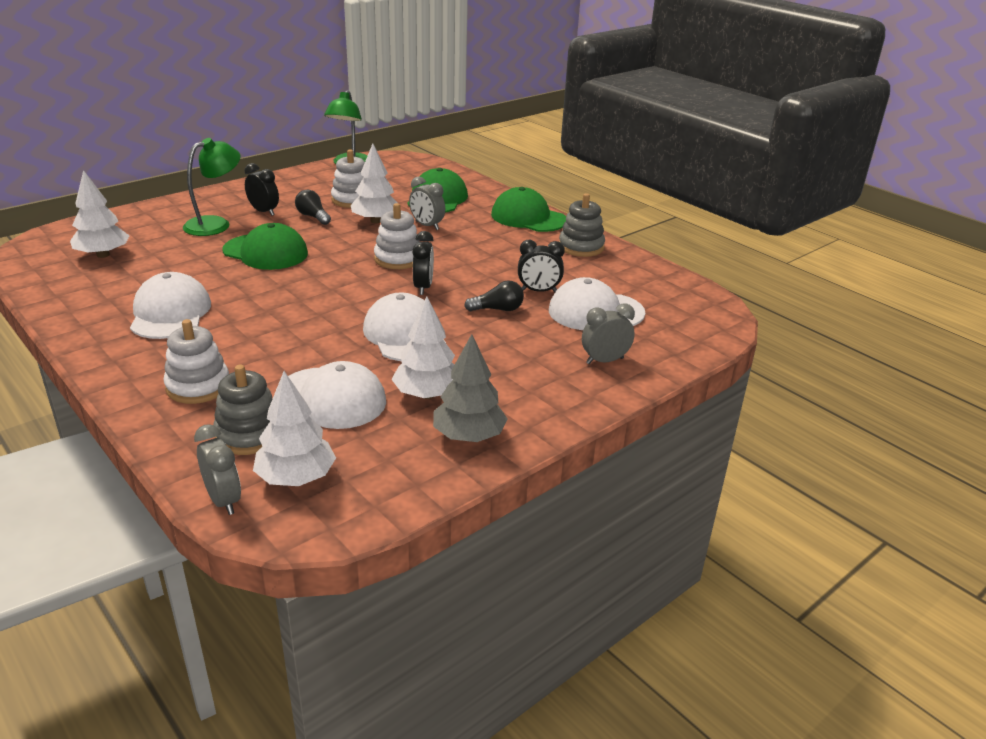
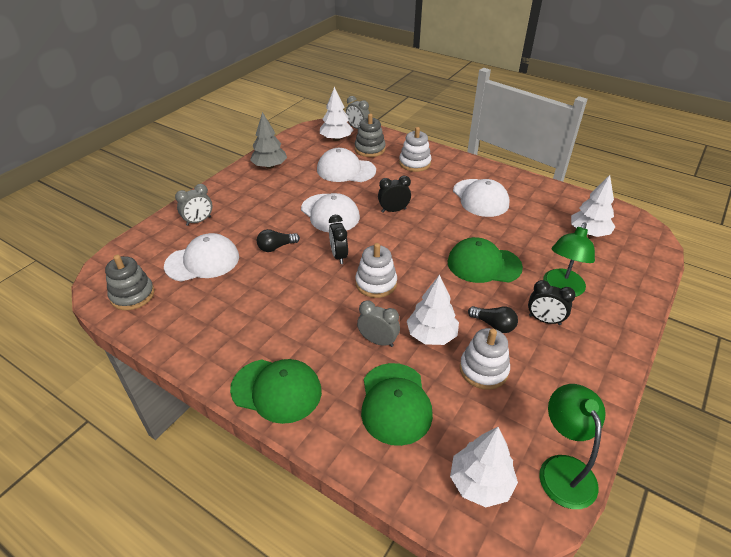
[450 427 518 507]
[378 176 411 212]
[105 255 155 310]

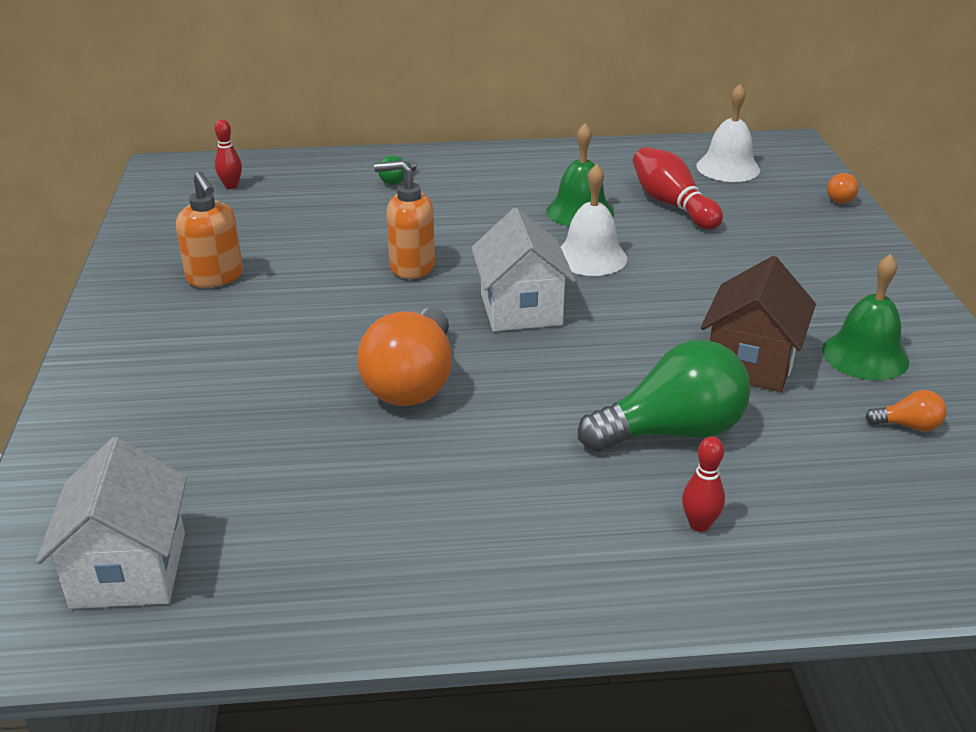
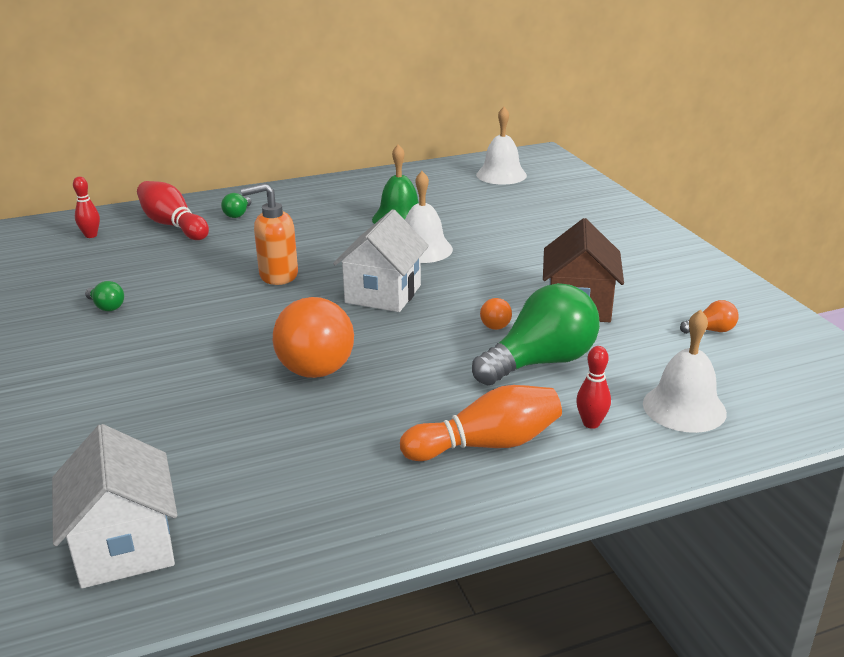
[822 254 909 380] (first image)
[400 385 562 461]
[643 309 727 433]
[137 181 209 240]
[480 298 512 330]
[85 281 124 311]
[333 209 429 312]

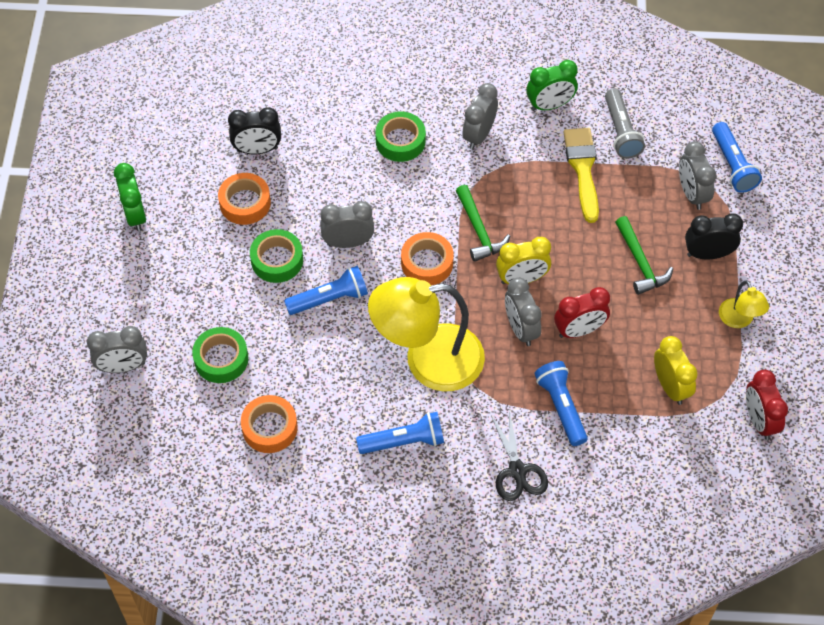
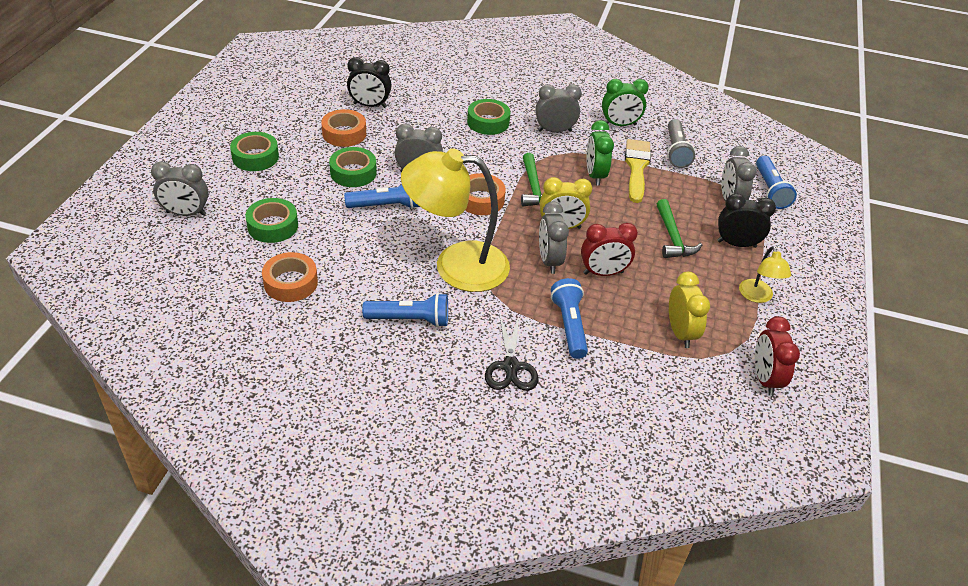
[230 132 279 171]
[586 120 614 186]
[535 84 582 132]

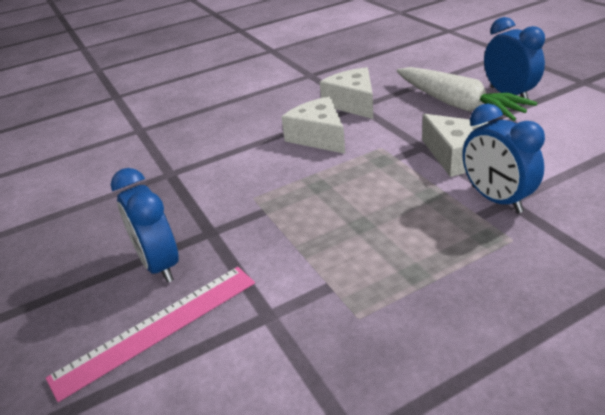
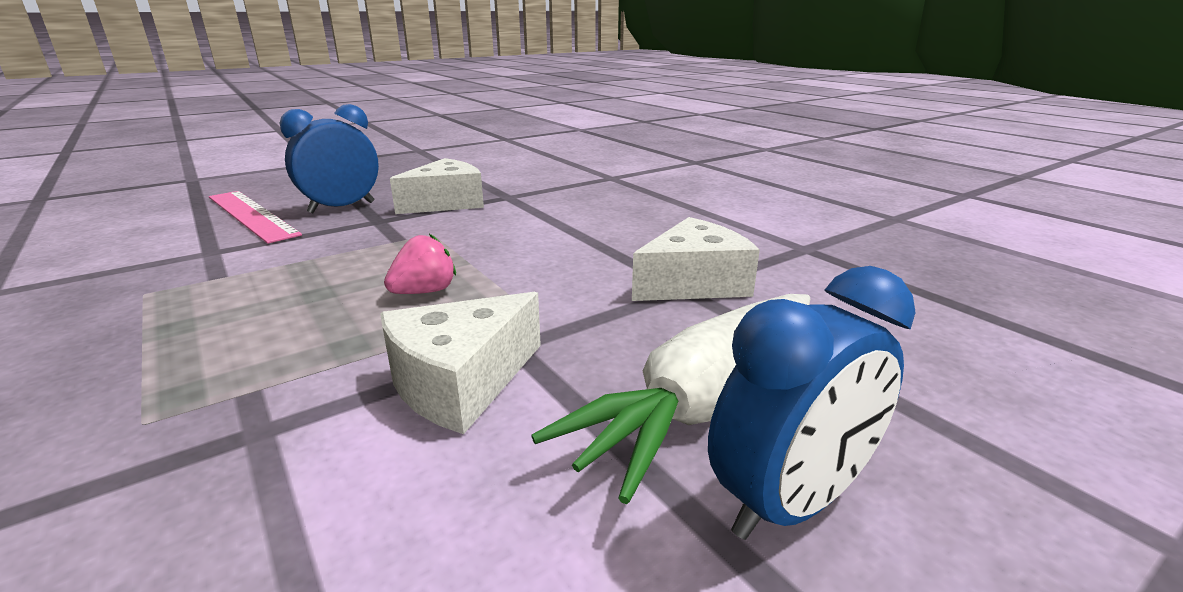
[462 104 545 213] (first image)
[384 234 456 294]
[390 158 484 214]

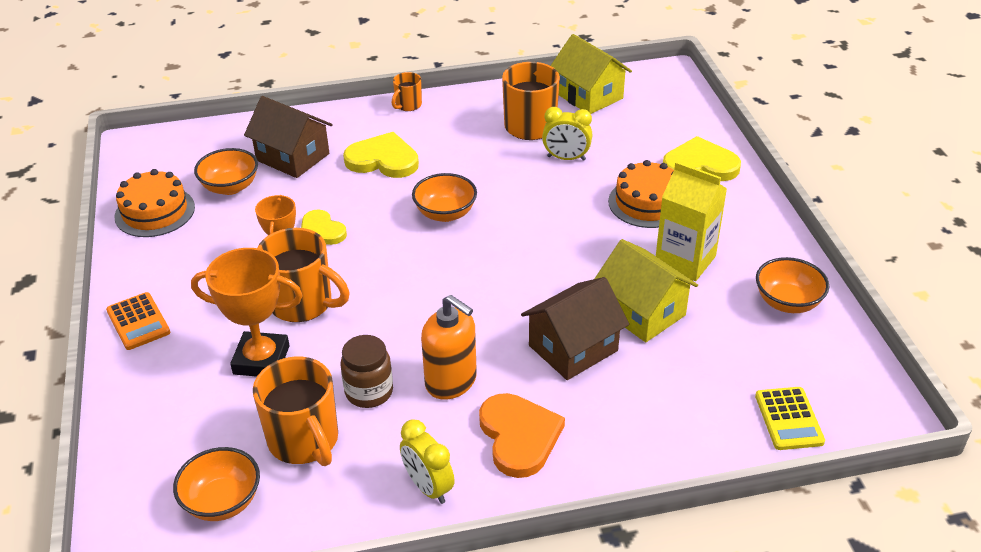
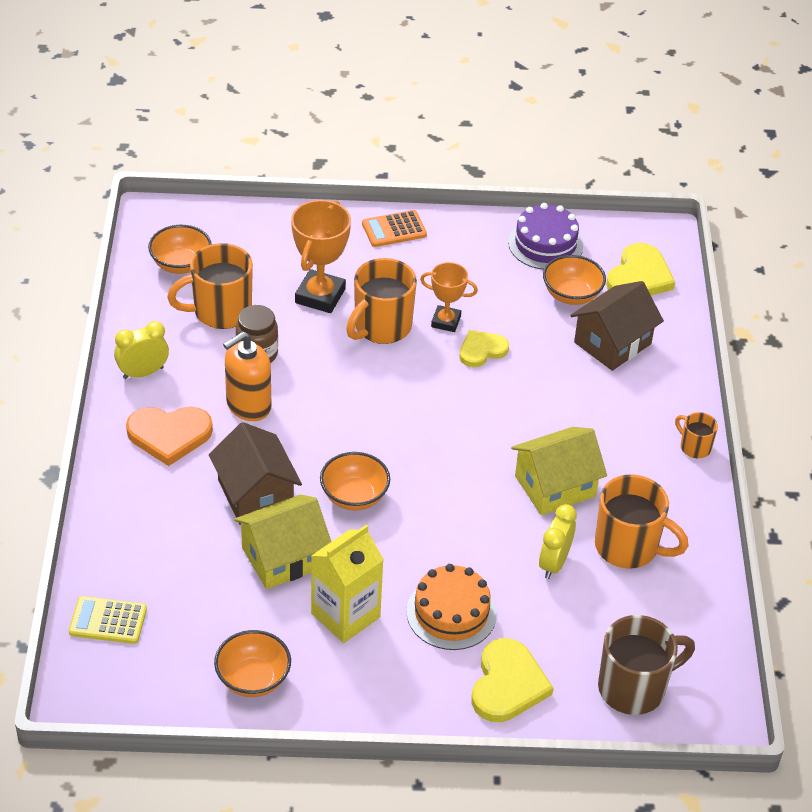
[598 615 695 715]
[606 243 675 295]
[320 452 390 511]
[511 427 607 515]
[508 203 583 270]

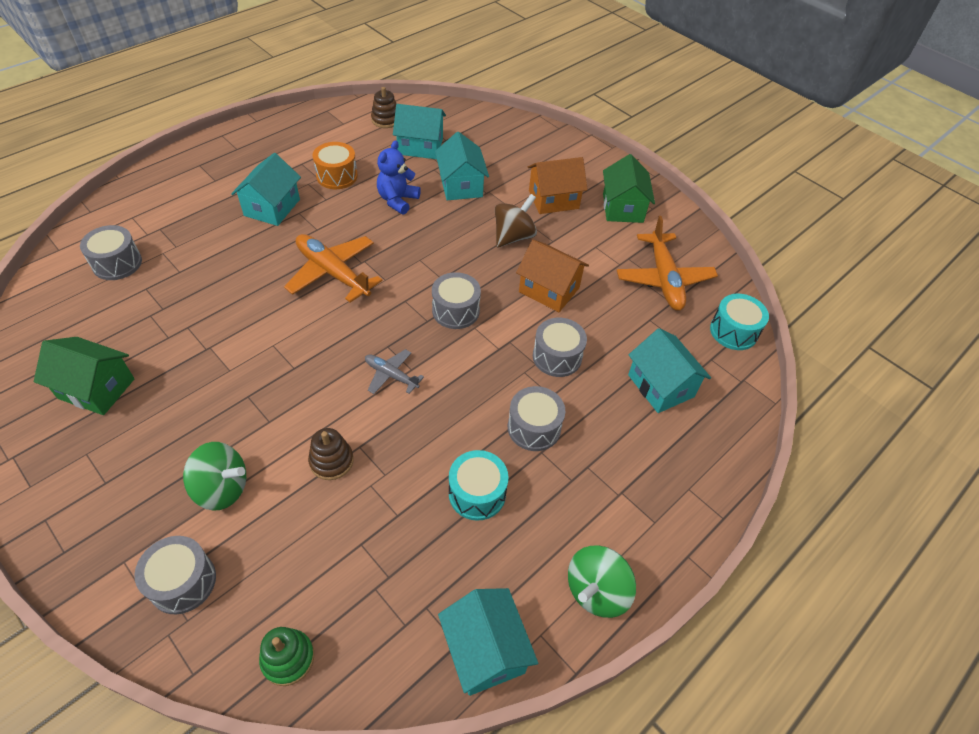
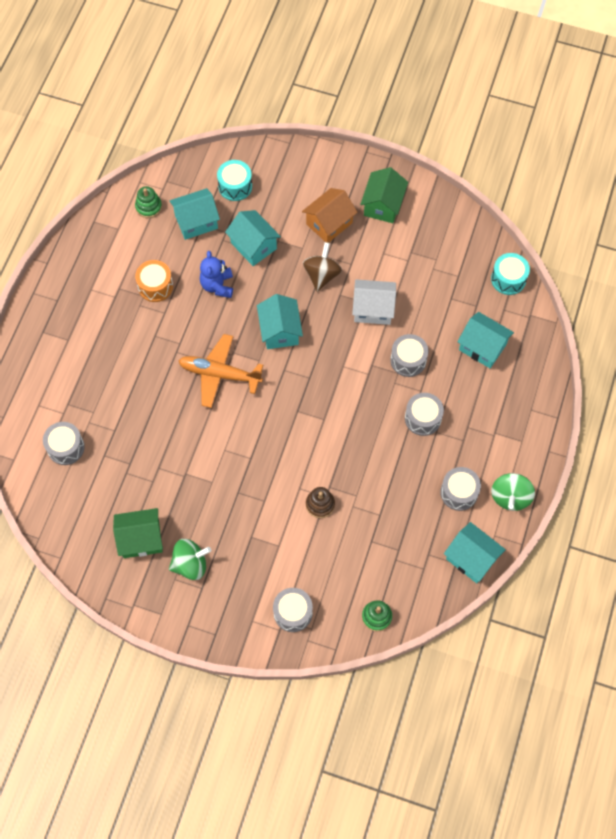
[365 349 424 394] (first image)
[617 216 718 311] (first image)
[169 539 211 580]
[257 294 303 349]
[440 467 481 511]
[217 160 252 201]
[135 186 162 218]
[352 279 396 325]
[360 167 408 223]

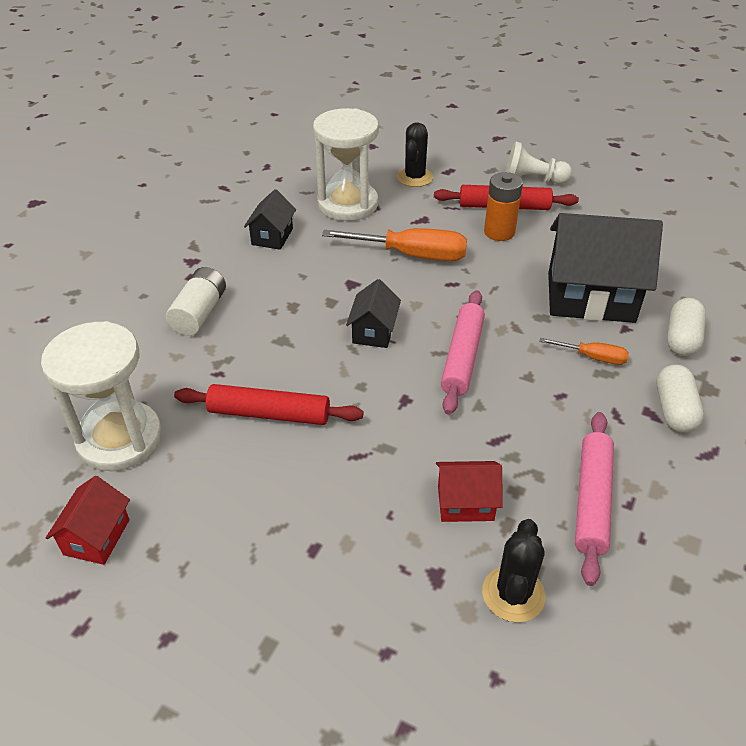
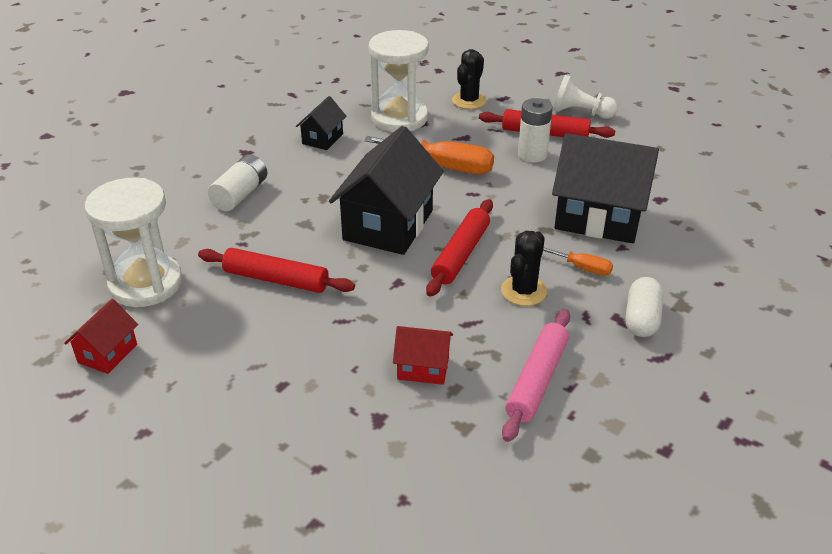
[667 298 706 356] (first image)
[501 231 547 306]
[426 199 493 297]
[518 98 553 162]
[329 126 444 255]

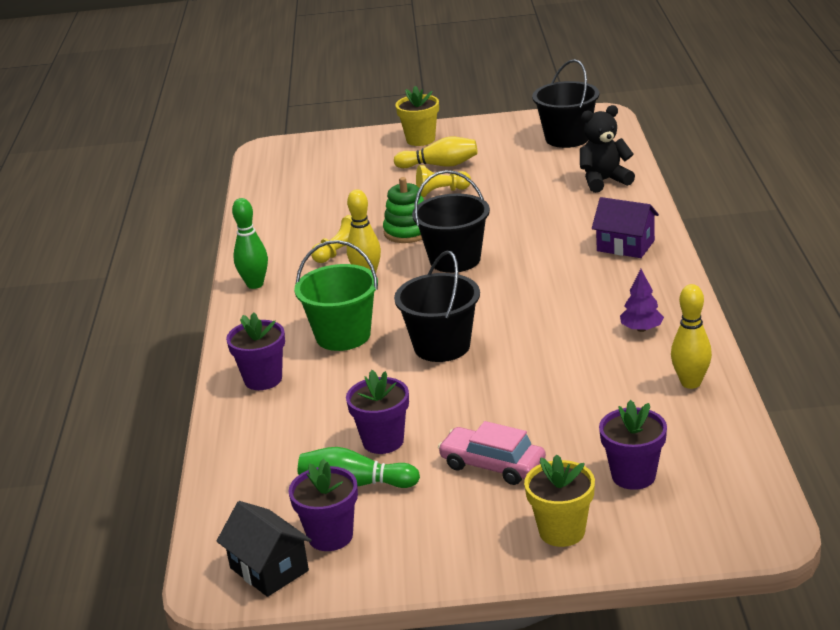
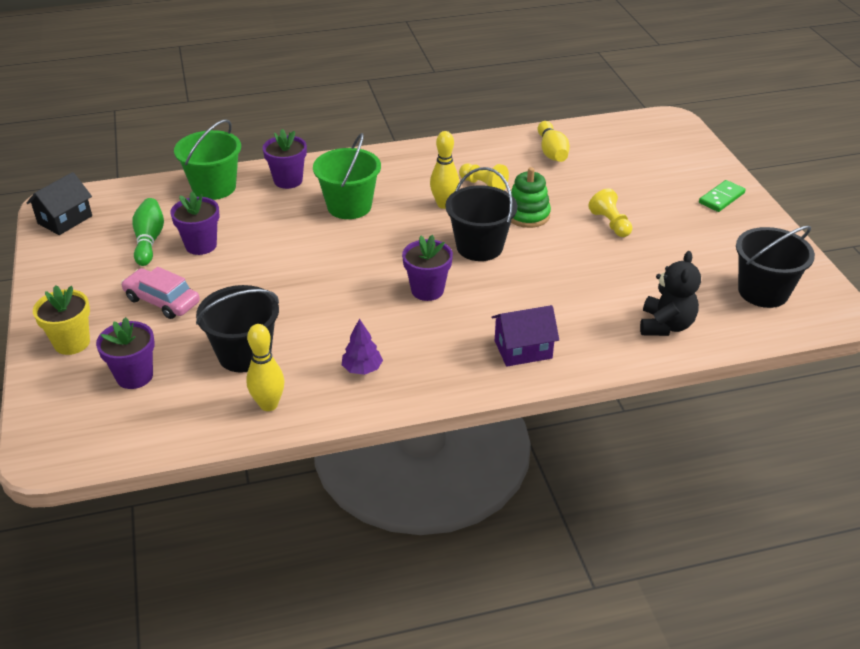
[232 198 268 289] (first image)
[174 119 241 200]
[402 235 453 301]
[538 121 570 162]
[196 285 279 373]
[699 180 746 212]
[121 267 200 319]
[640 251 701 336]
[491 305 559 367]

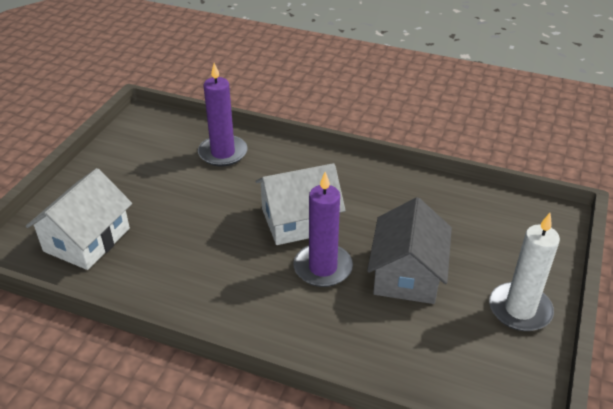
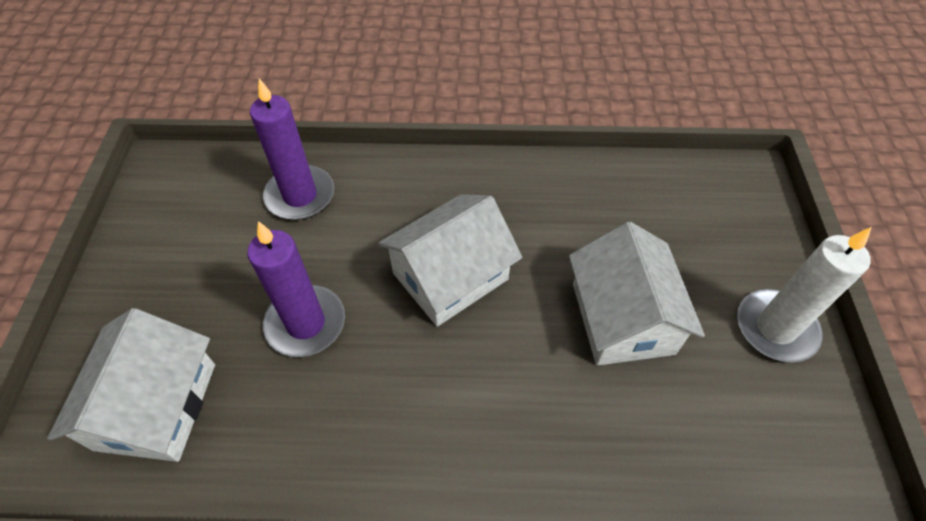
[247 221 345 357]
[569 222 705 366]

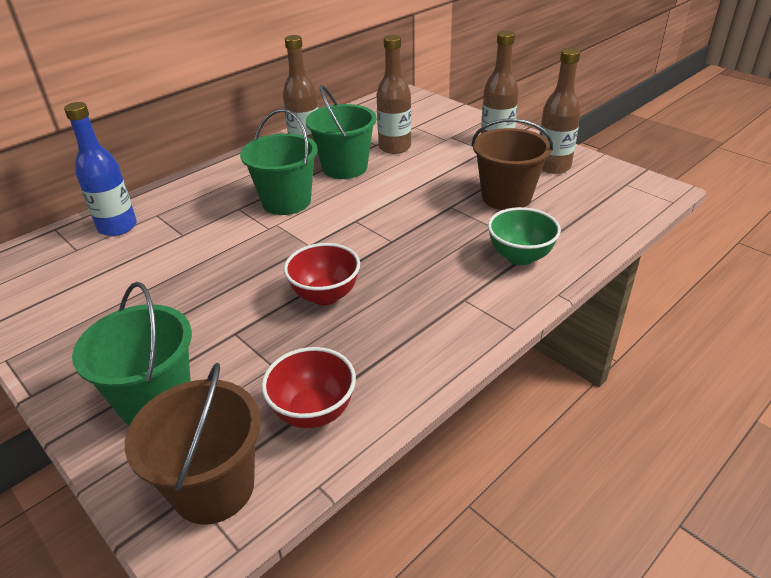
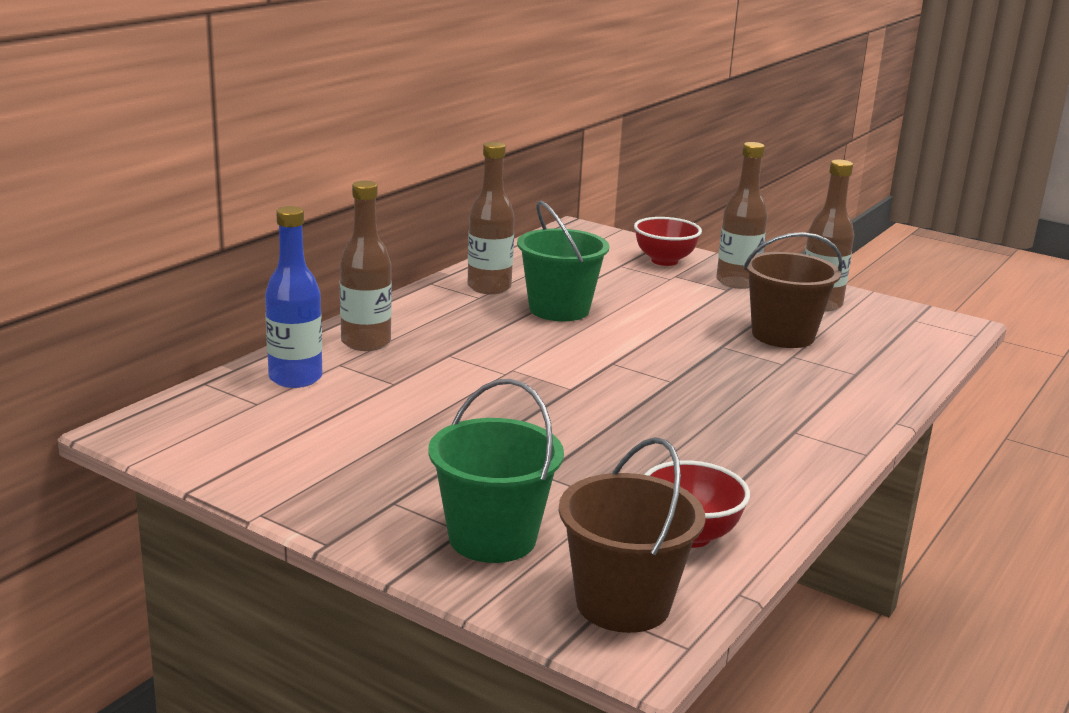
[240 109 318 215] (first image)
[488 207 561 265] (first image)
[634 217 702 266]
[340 181 392 351]

